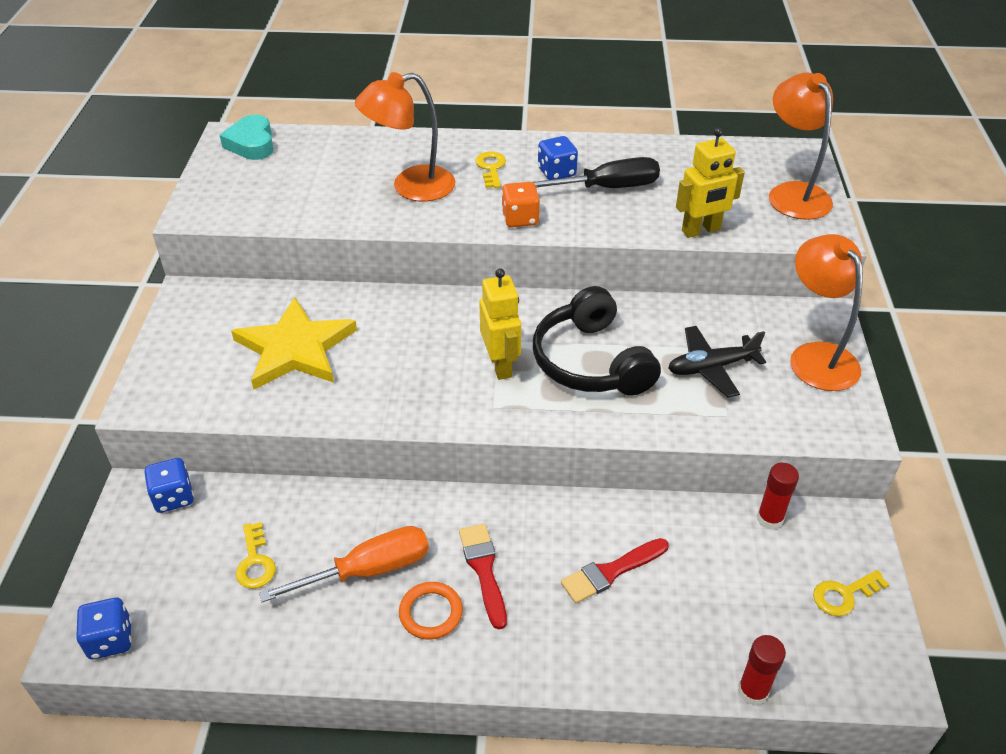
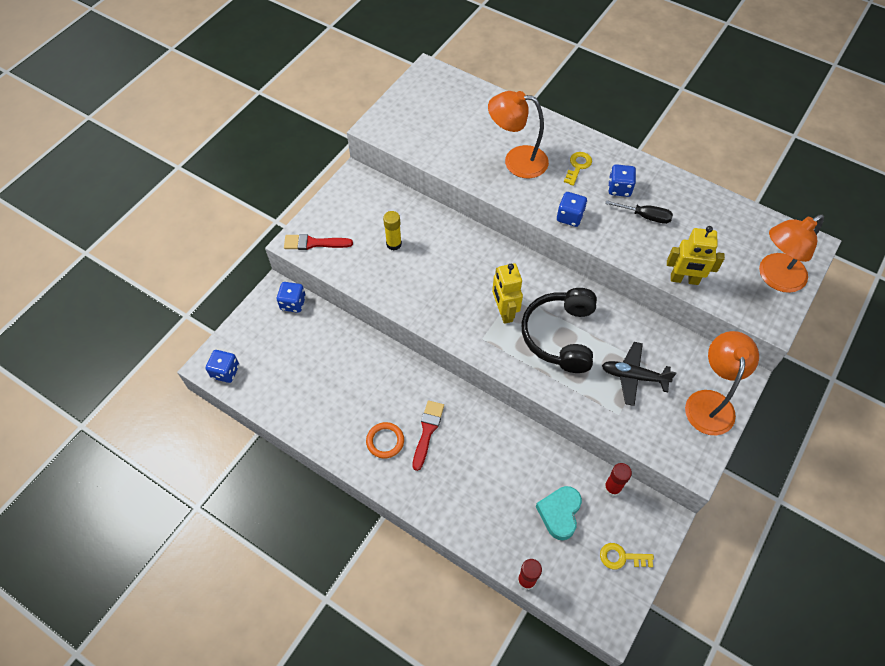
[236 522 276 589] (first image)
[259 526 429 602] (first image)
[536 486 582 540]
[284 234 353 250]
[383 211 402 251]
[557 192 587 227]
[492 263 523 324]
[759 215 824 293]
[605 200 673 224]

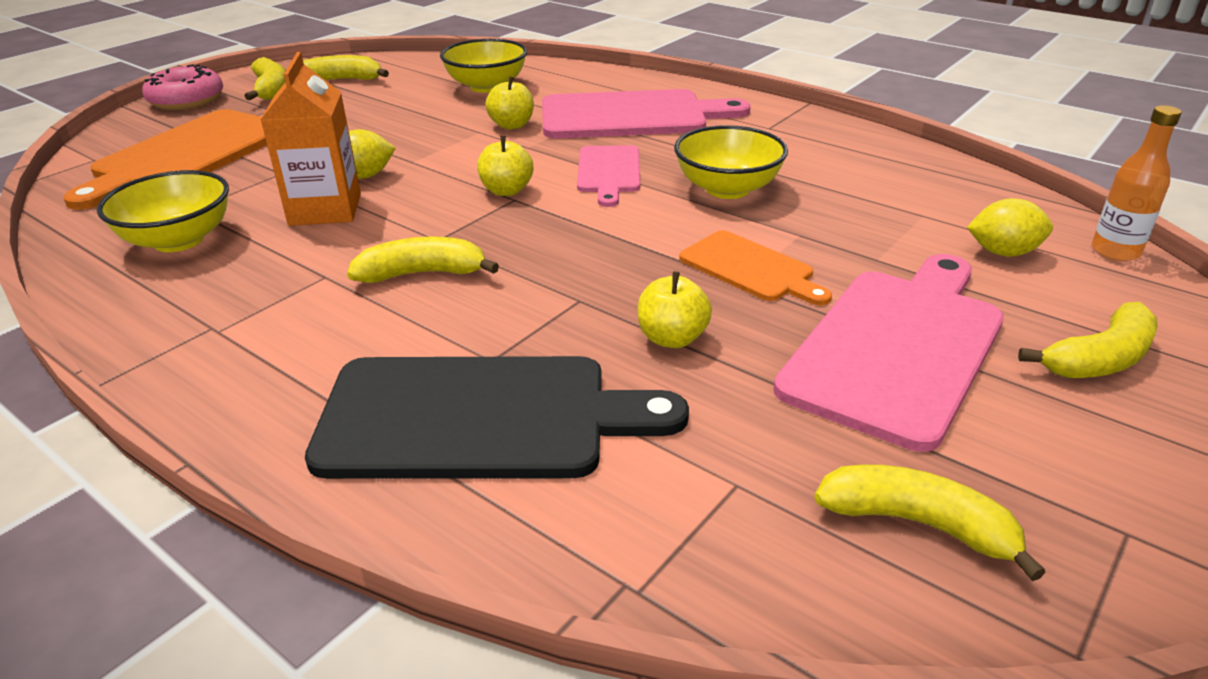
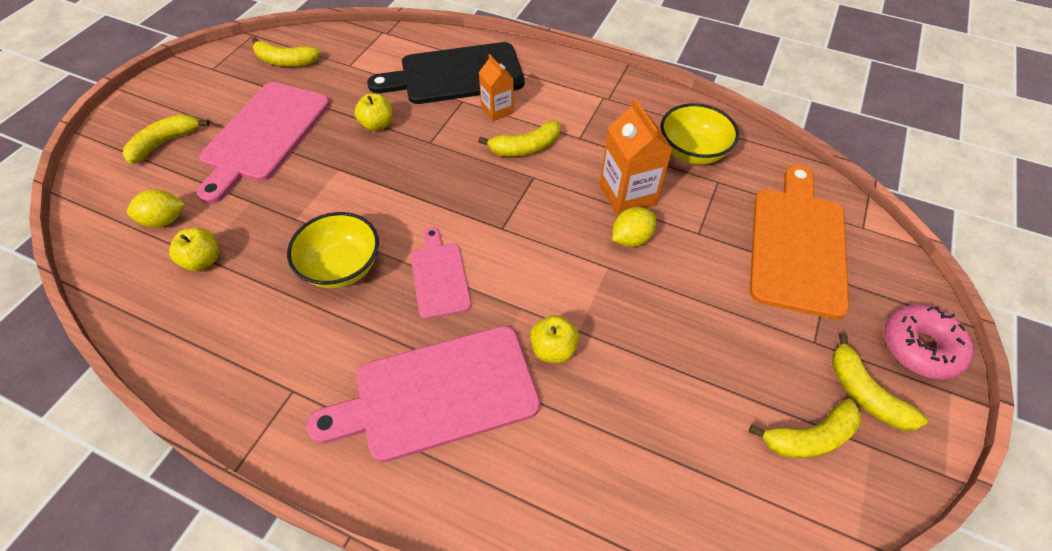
[440 39 527 93] (first image)
[679 230 832 306] (first image)
[1092 105 1182 261] (first image)
[479 54 514 121]
[169 228 219 271]

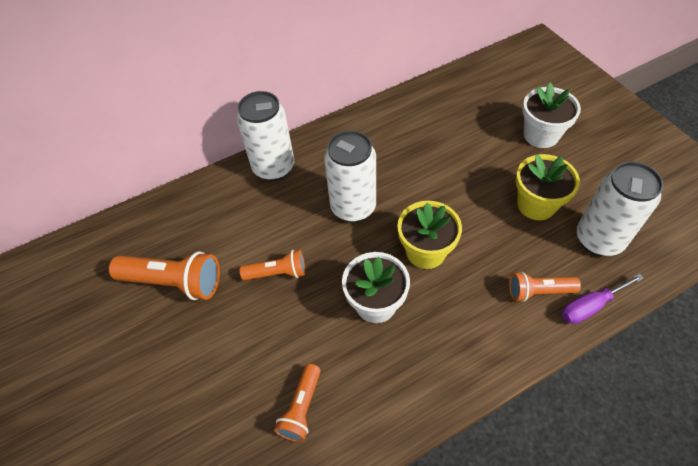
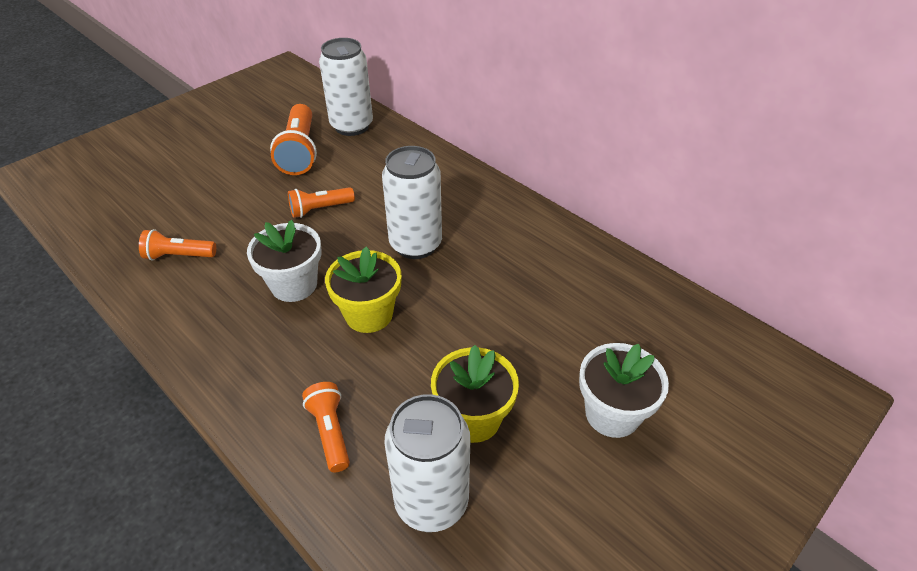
[561 274 644 324] (first image)
[319 38 373 136]
[288 187 355 218]

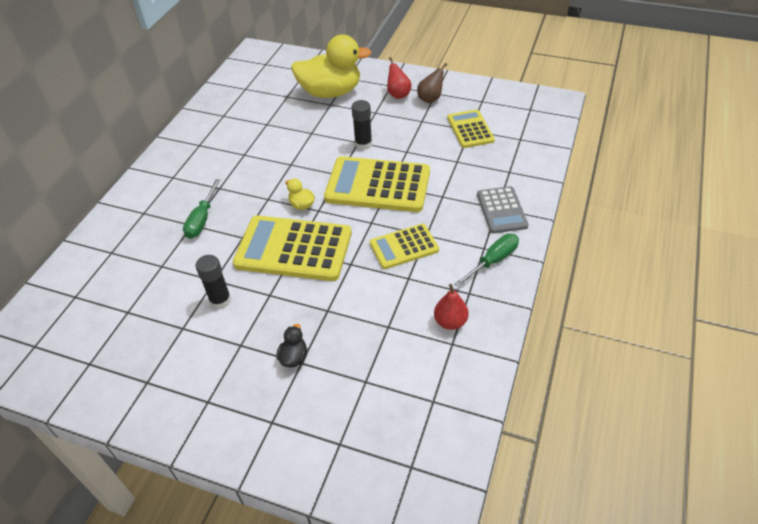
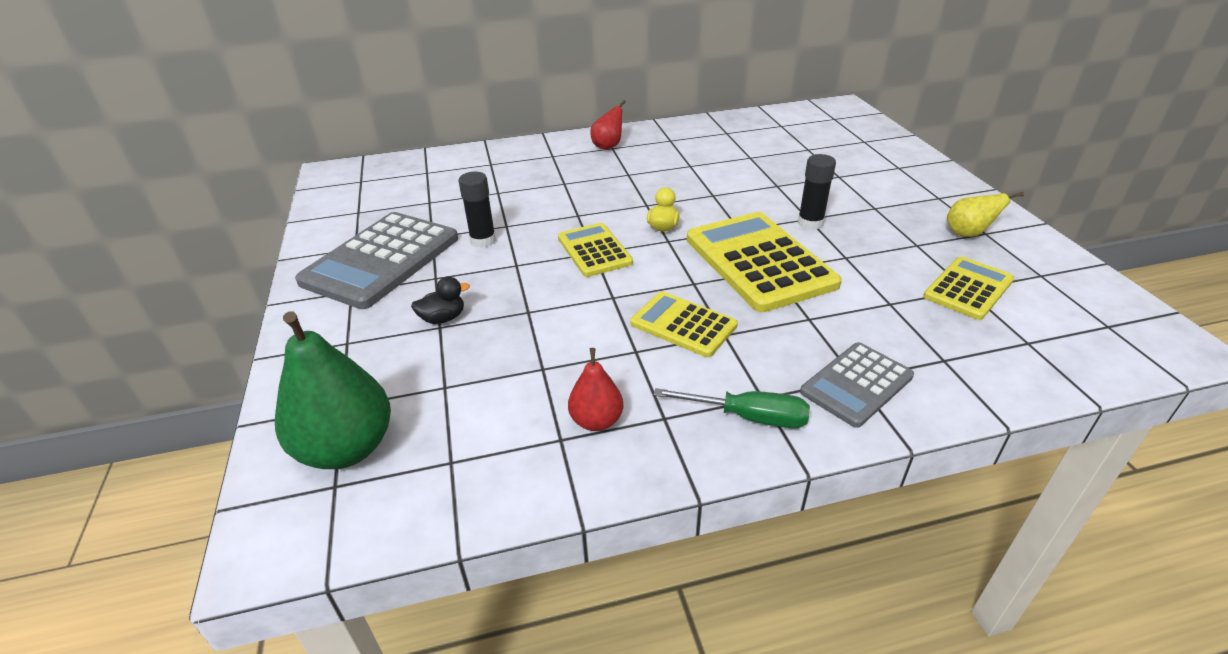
[183 179 220 239] (first image)
[291 35 372 98] (first image)
[275 311 391 469]
[295 212 458 309]
[590 100 626 150]
[947 192 1024 237]
[558 223 633 277]

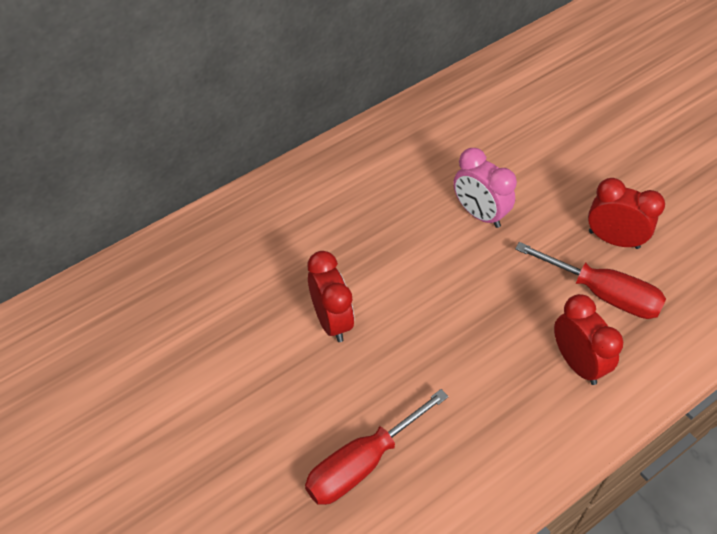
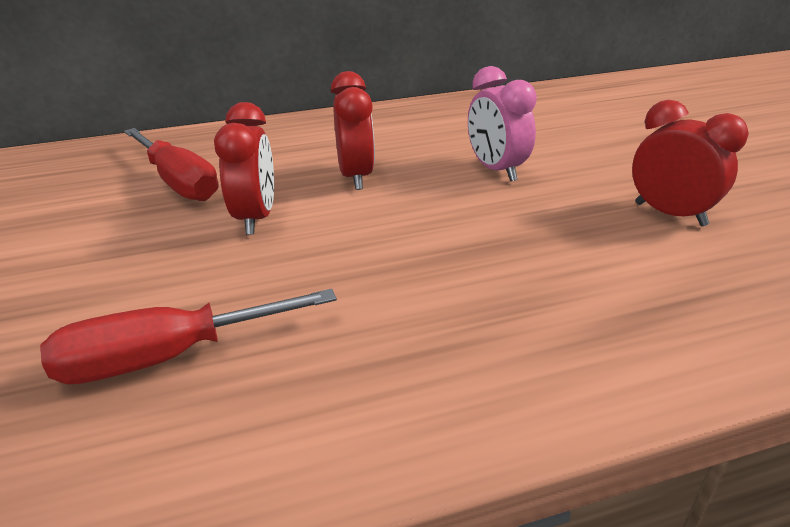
[124 128 219 201]
[331 71 375 190]

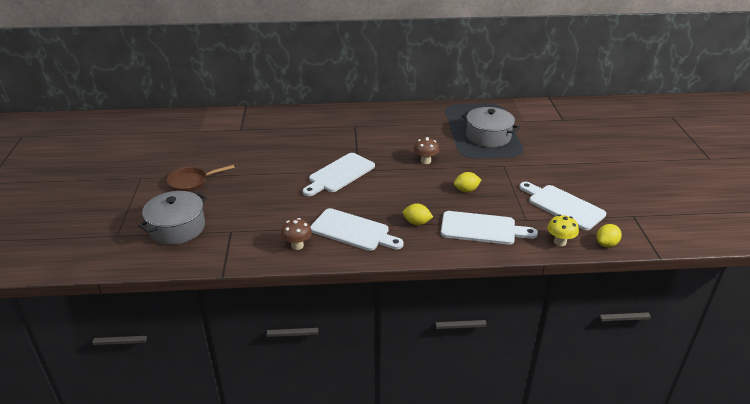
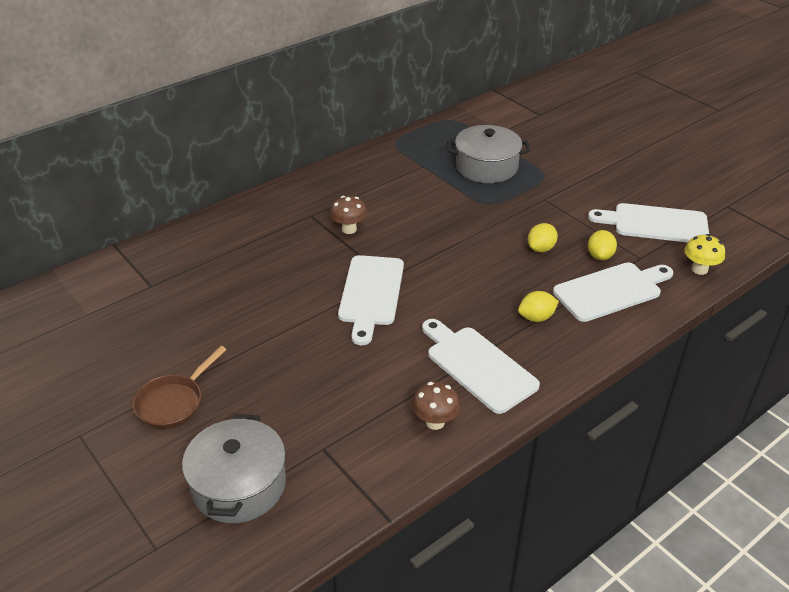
[330 196 367 234]
[588 230 617 260]
[422 319 540 414]

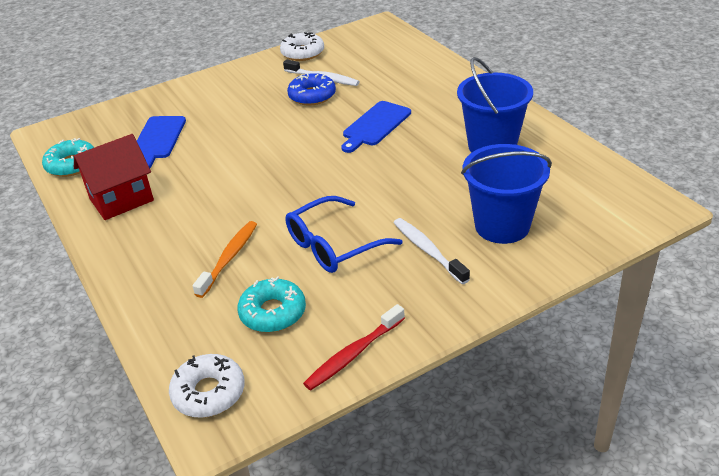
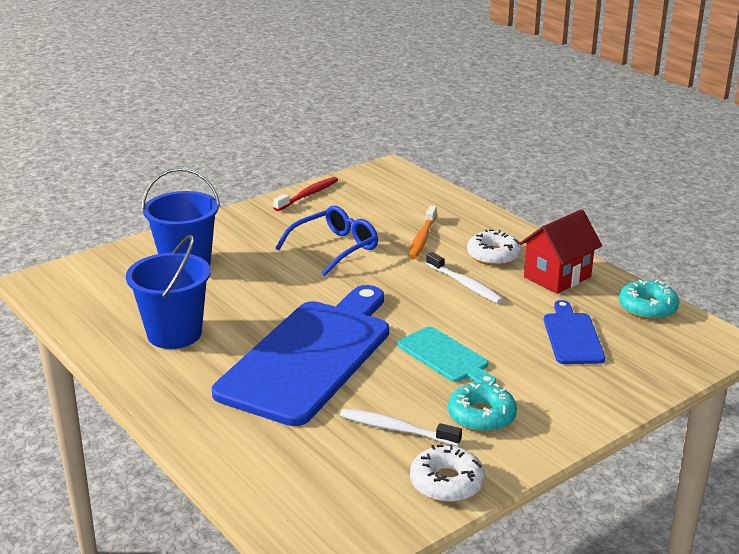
[287 73 336 106] (first image)
[398 327 496 384]
[467 229 522 266]
[448 381 517 432]
[426 252 503 304]
[212 285 389 426]

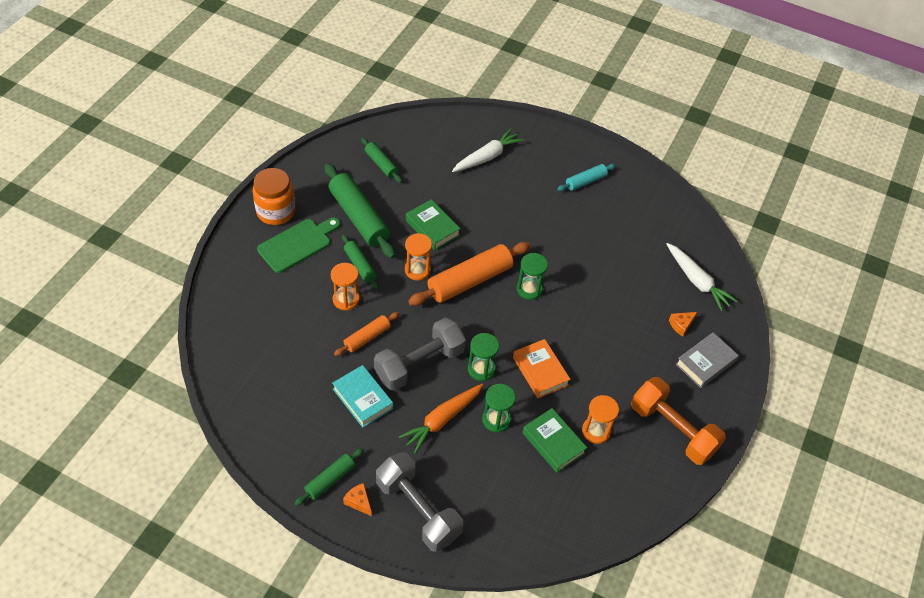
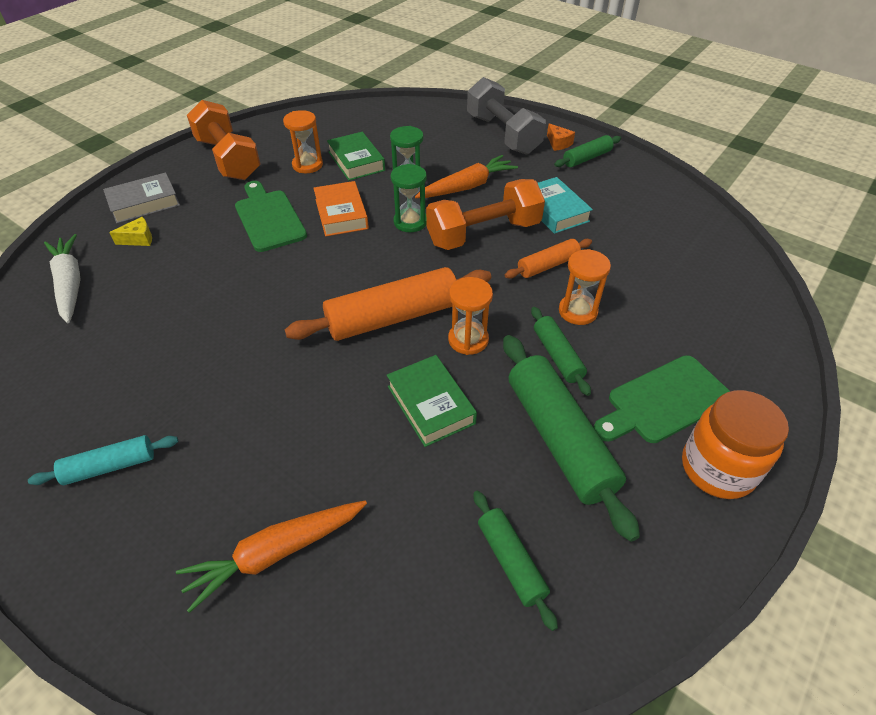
[517 253 548 300] (first image)
[235 181 307 252]
[426 179 545 250]
[176 501 367 613]
[109 217 152 246]

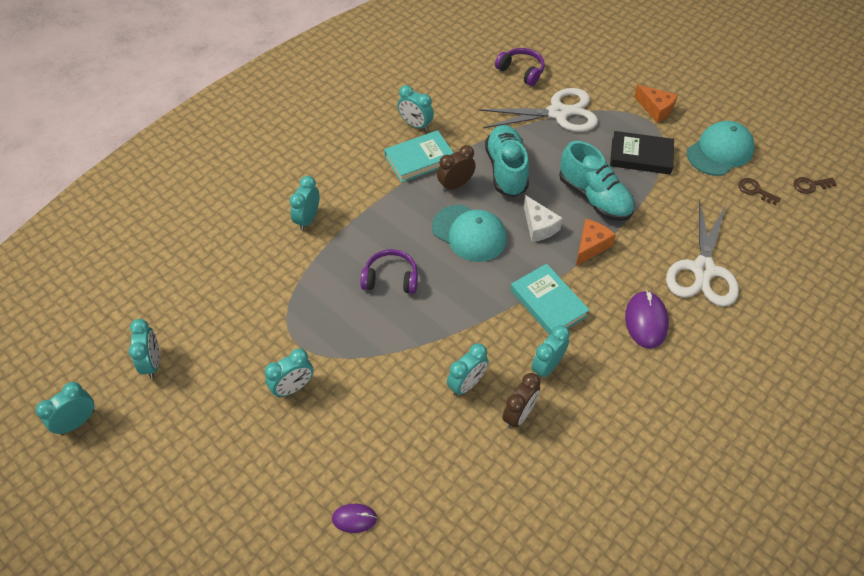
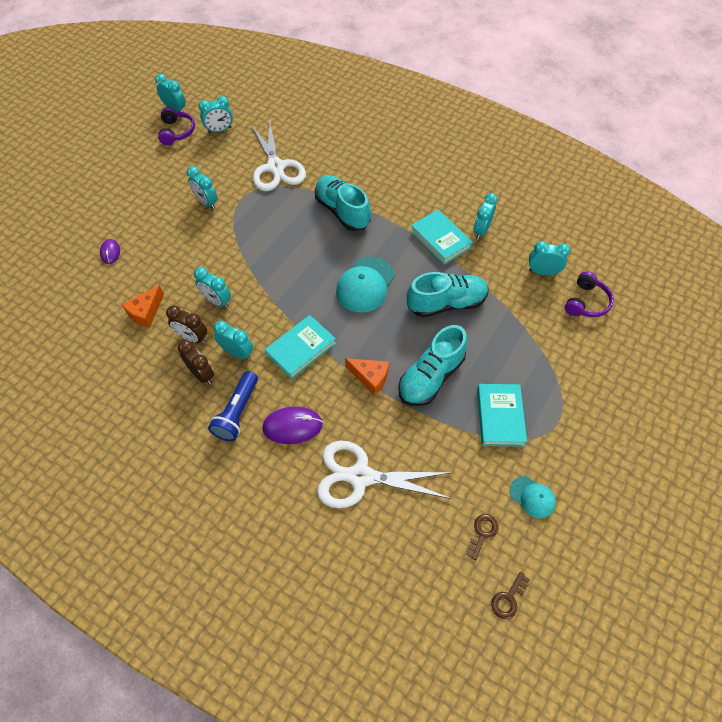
[524 195 563 242] (first image)
[208 371 258 441]
[315 175 371 231]
[529 241 570 275]
[158 107 195 145]
[178 340 214 384]
[250 118 306 191]
[122 285 164 328]
[477 384 527 447]
[491 572 530 619]
[510 476 556 518]

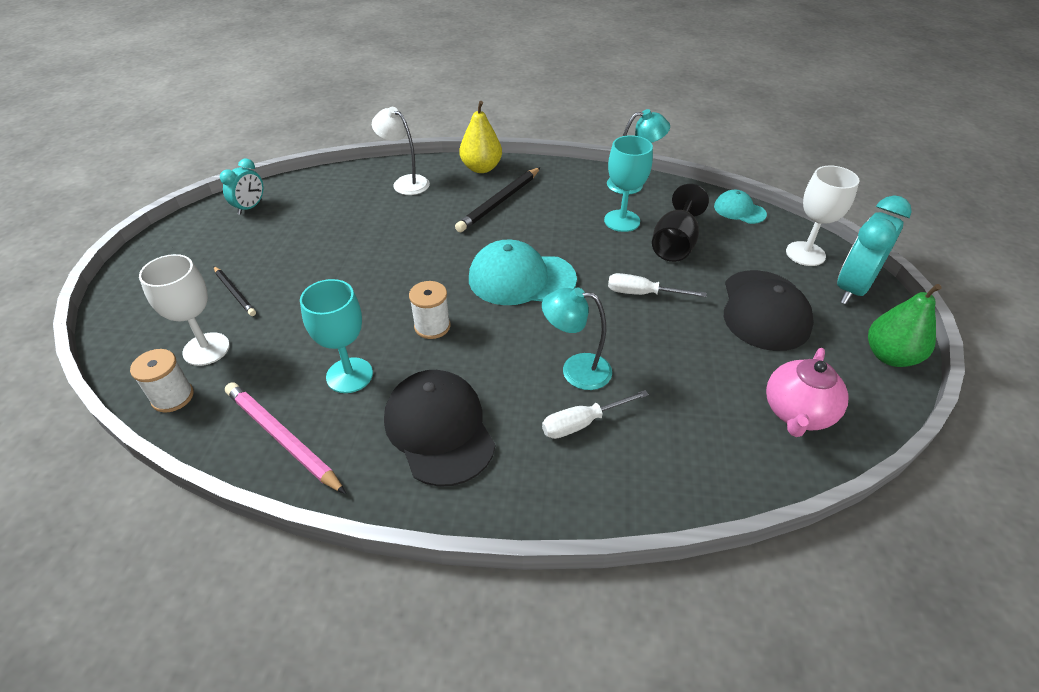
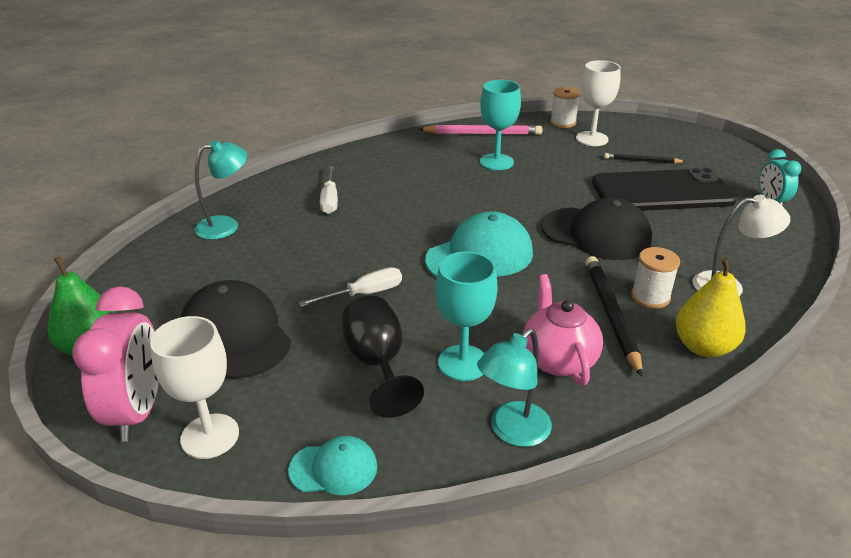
[592 168 737 211]
[541 198 652 260]
[631 247 680 308]
[194 140 247 240]
[523 274 603 386]
[72 286 159 442]
[320 166 338 214]

